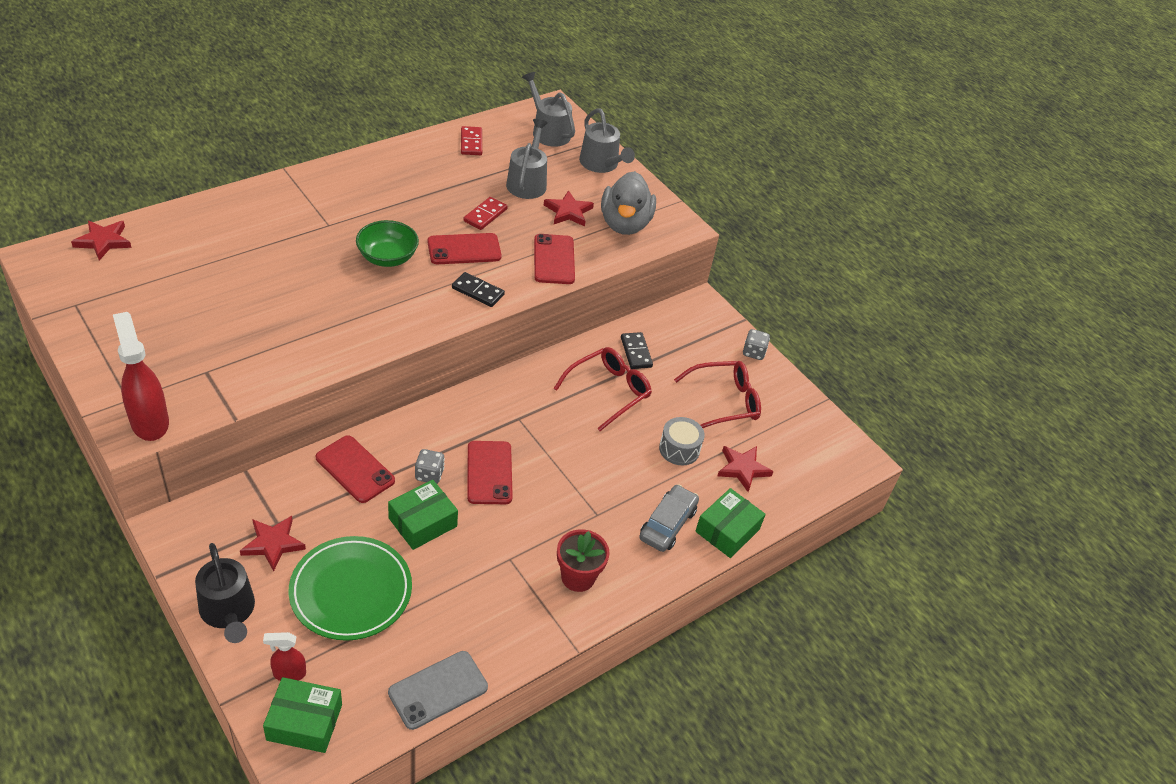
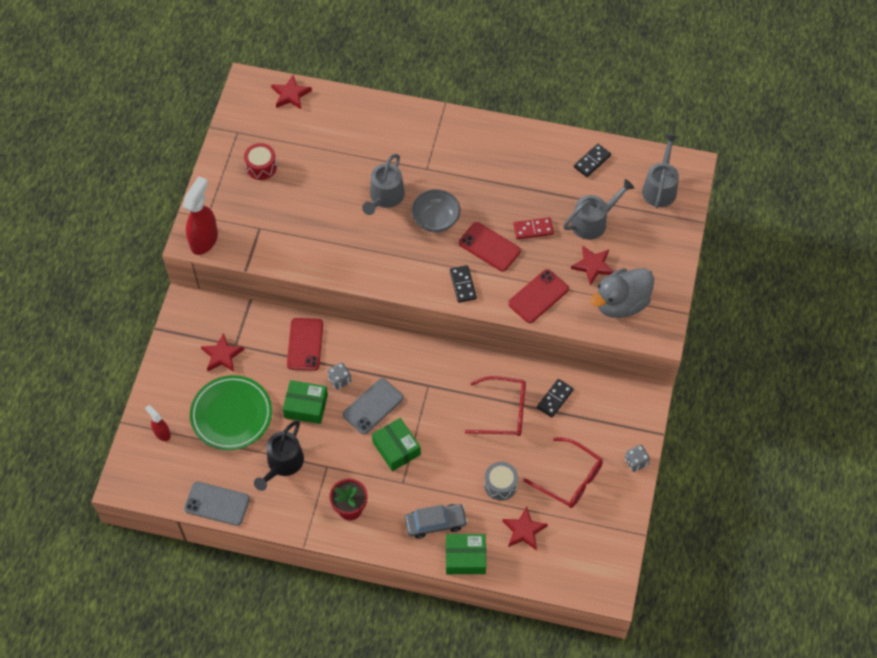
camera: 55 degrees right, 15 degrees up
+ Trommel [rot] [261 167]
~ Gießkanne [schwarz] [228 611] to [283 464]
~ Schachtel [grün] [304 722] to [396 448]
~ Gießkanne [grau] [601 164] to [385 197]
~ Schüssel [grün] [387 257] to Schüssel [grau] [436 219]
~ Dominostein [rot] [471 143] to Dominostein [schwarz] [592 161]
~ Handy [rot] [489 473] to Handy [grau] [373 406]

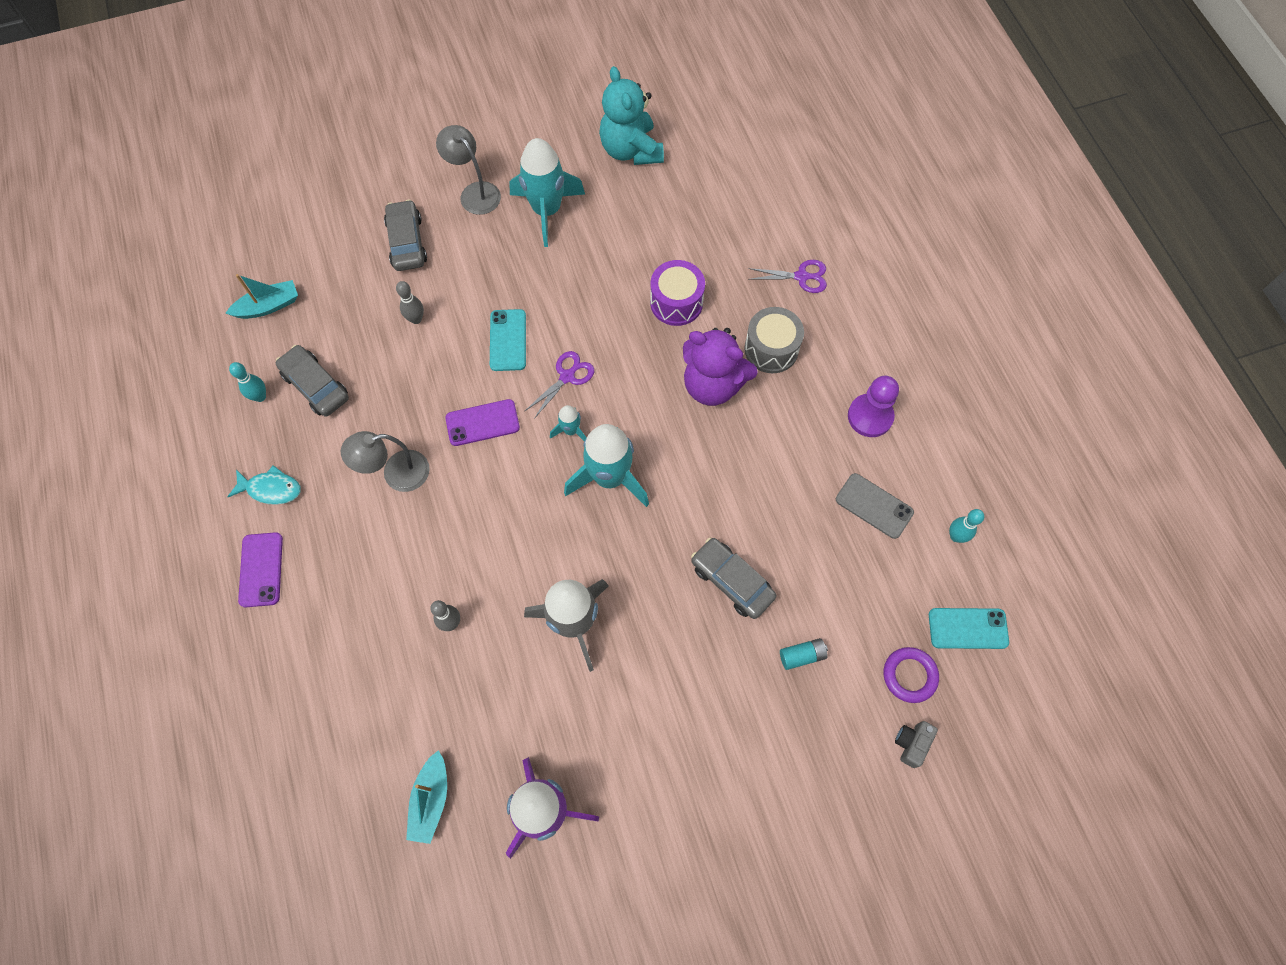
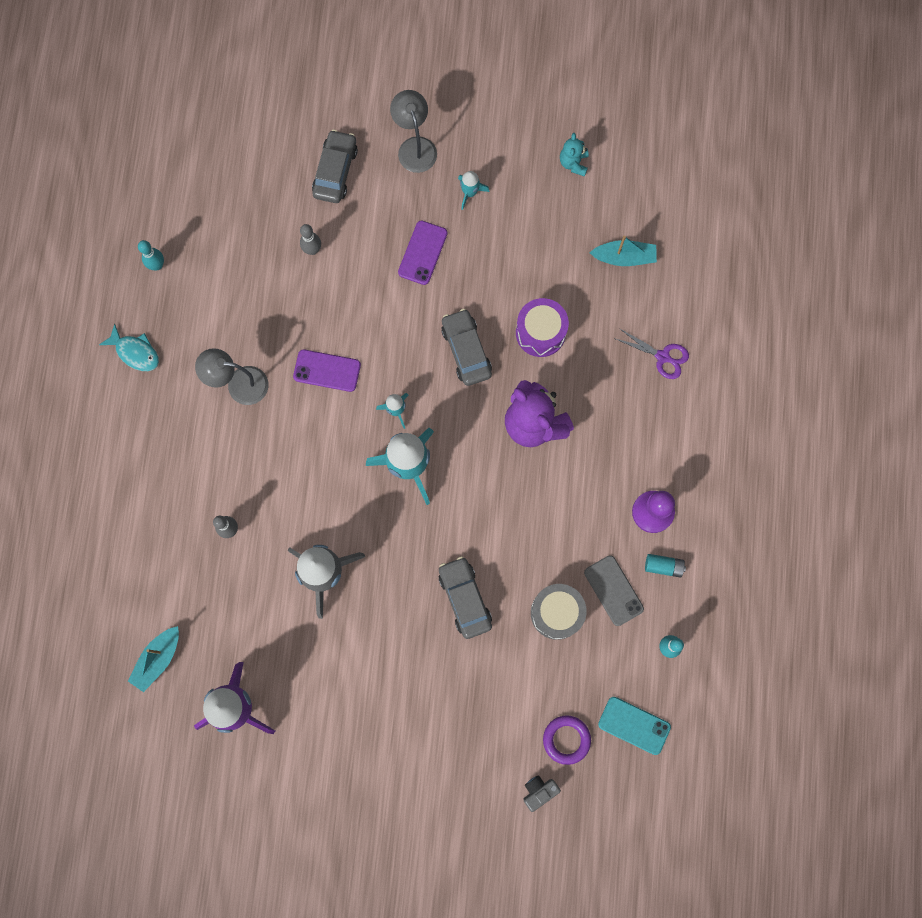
camera: 25 degrees right, 10 degrees up
- Handy [türkis] [508 340]
- Schere [lila] [567 377]
~ Boot [türkis] [268 306] to [624 257]
~ Handy [lila] [261 569] to [422 253]
~ Auto [grau] [316 386] to [466 350]
~ Trommel [grau] [771 349] to [556 613]
~ Batterie [türkis] [802 655] to [663 566]
~ Rakete [türkis] [547 211] = [470 193] x0.47
~ Teddybär [türkis] [631 150] = [573 163] x0.50

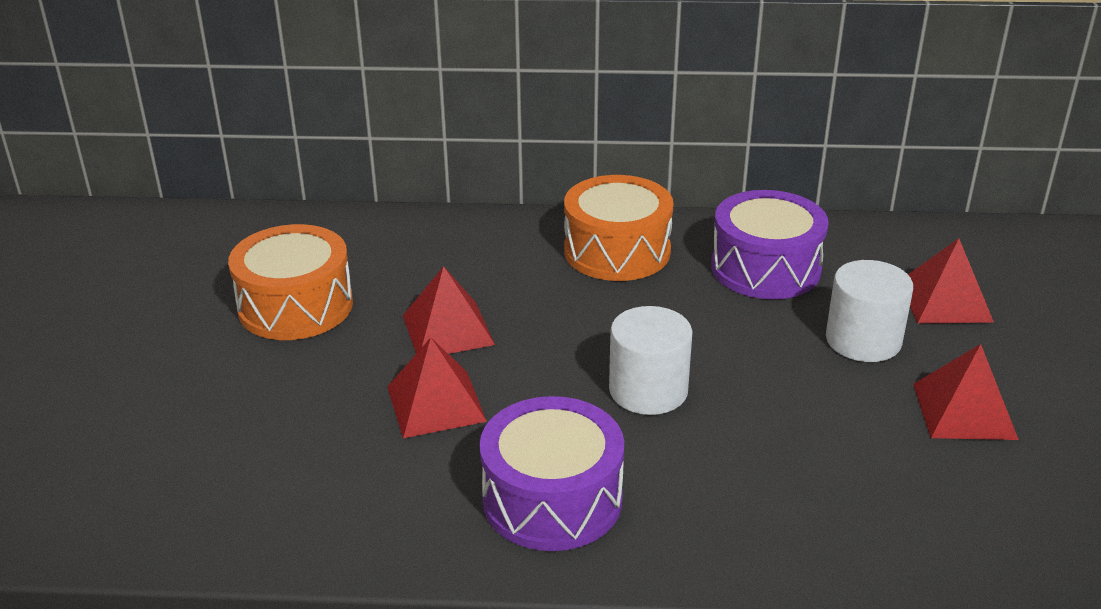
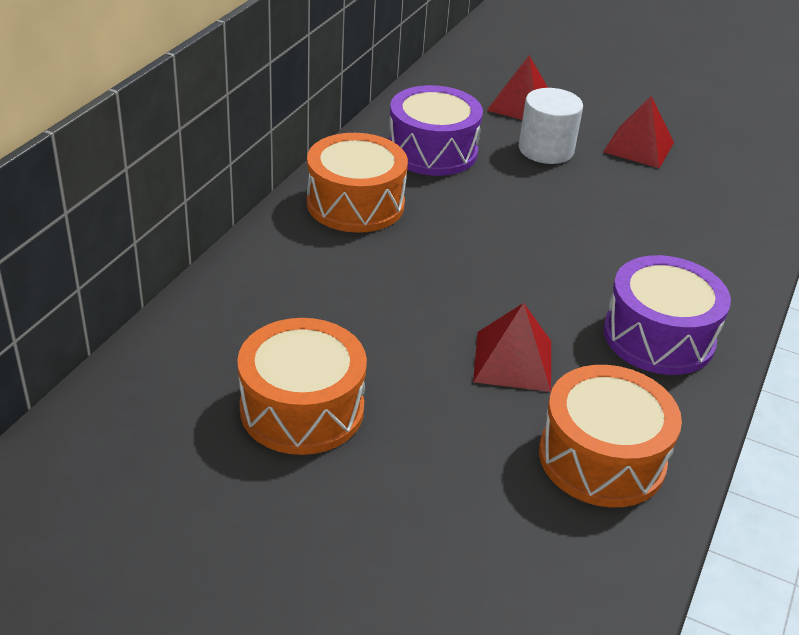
camera: 70 degrees left, 5 degrees up
- Pyramide [rot] [448 330]
- Vollzylinder [weiß] [648 390]
+ Trommel [orange] [601 458]

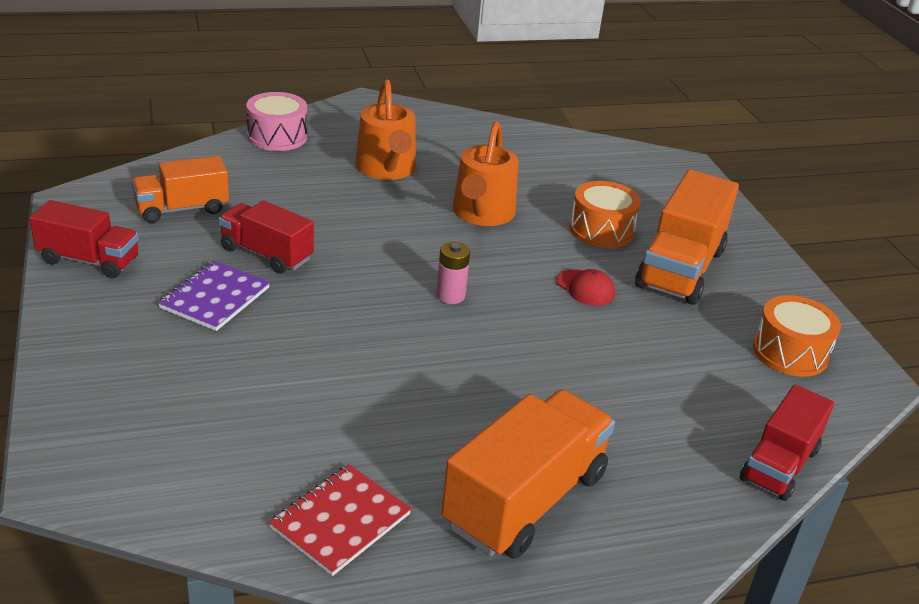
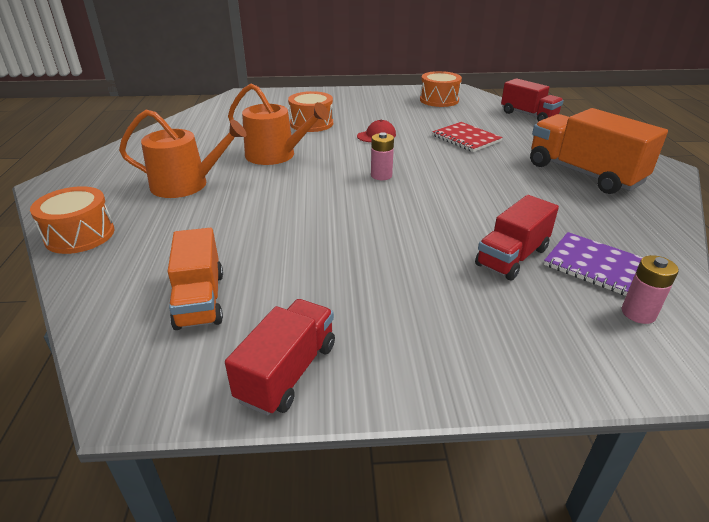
camera: 75 degrees left, 0 degrees up
- Lastwagen [orange] [680 268]
+ Batterie [rosa] [638 313]
~ Notizbuch [lila] [215 298] to [595 265]
~ Lastwagen [rot] [266 254] to [512 257]
~ Notizbuch [rot] [340 521] to [466 138]
~ Trommel [rosa] [277 136] to Trommel [orange] [80 235]

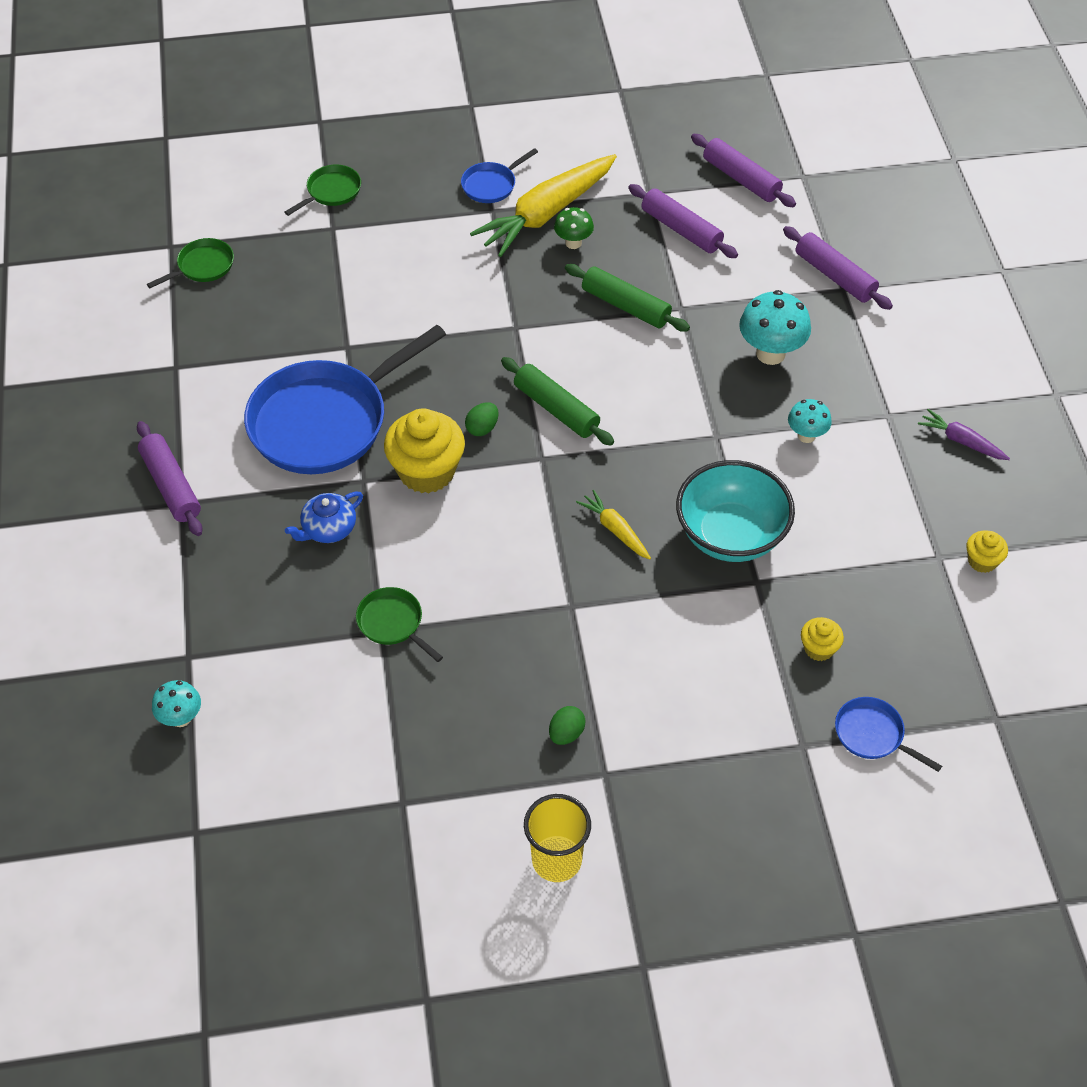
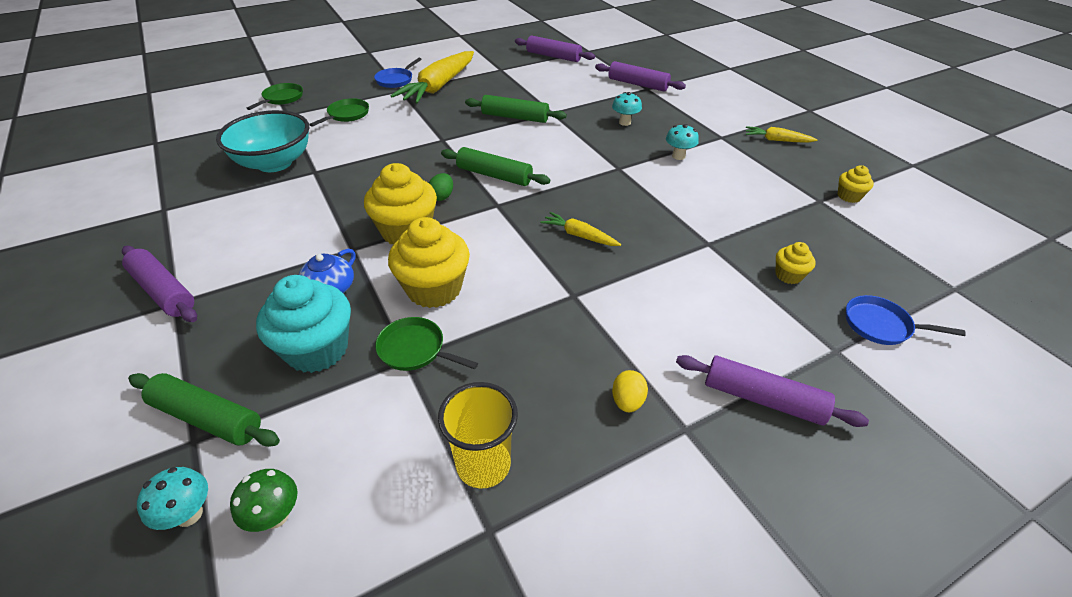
camera: 20 degrees left, 10 degrees down
- Pfanne [blau] [325 421]
+ Nudelholz [grün] [207 417]
+ Muffin [türkis] [317 349]
+ Muffin [gelb] [434 289]
~ Pfanne [grün] [203 266] to [347 115]
~ Becher [gelb] [556 860] to [483 464]
~ Pilz [grün] [573 243] to [276 516]
~ Nudelholz [lila] [681 229] to [762 399]
~ Schüssel [türkis] [731 535] to [275 163]
~ Ei [grün] [566 733] to Ei [gelb] [627 401]
~ Karotte [lila] [961 441] to Karotte [gelb] [776 140]
~ Pilz [türkis] [770 353] = [624 122] x0.59

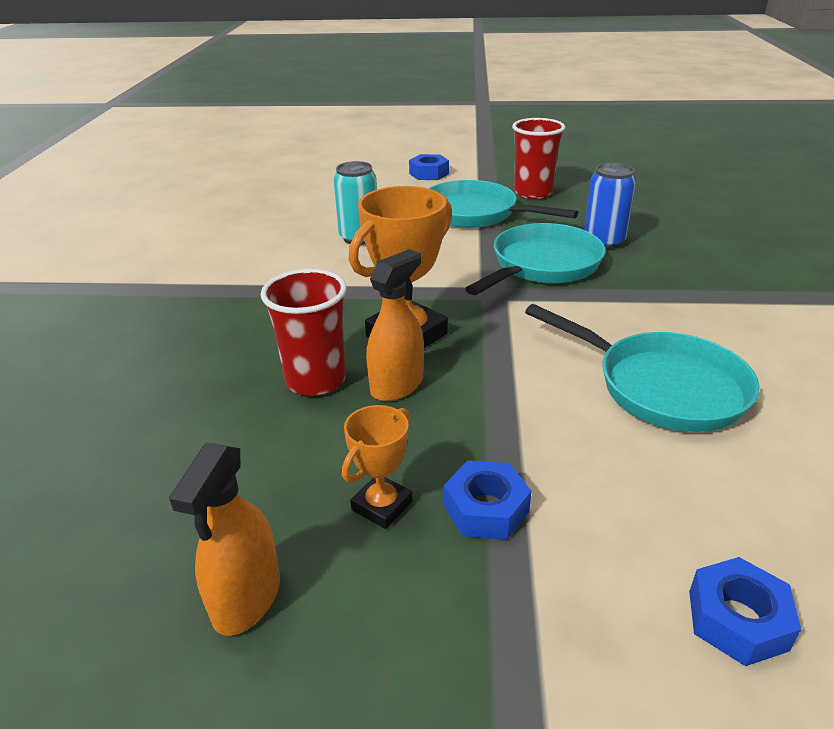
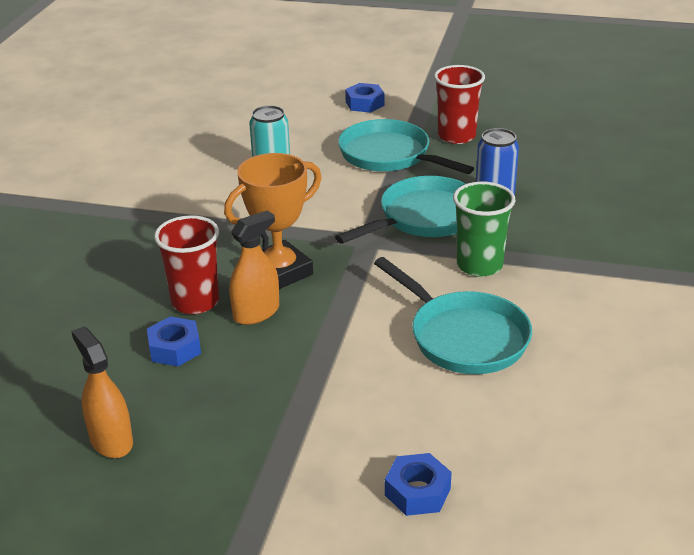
camera: 10 degrees right, 0 degrees up
- Pokal [orange] [382 506]
+ Becher [grün] [479 265]
~ Sechskantmutter [blau] [486 509] to [175 348]
~ Sprühflasche [orange] [247 598] = [111 441] 120 degrees clockwise

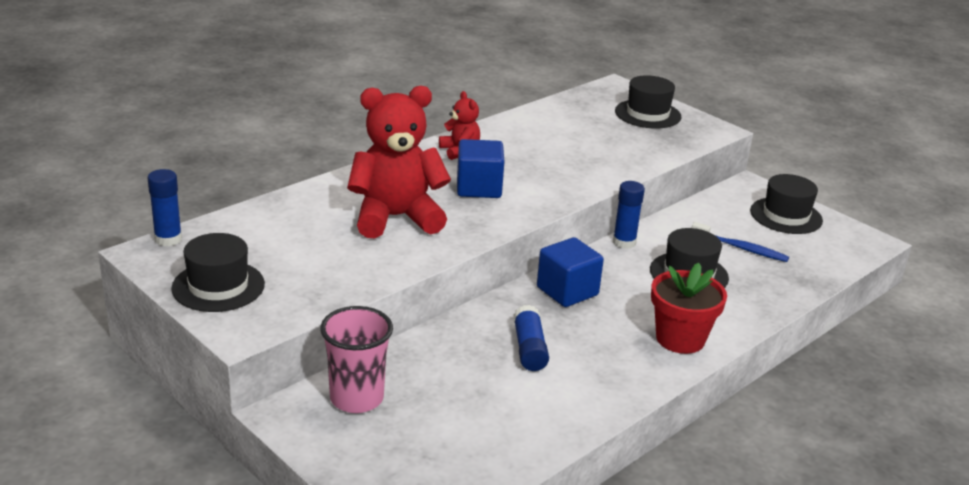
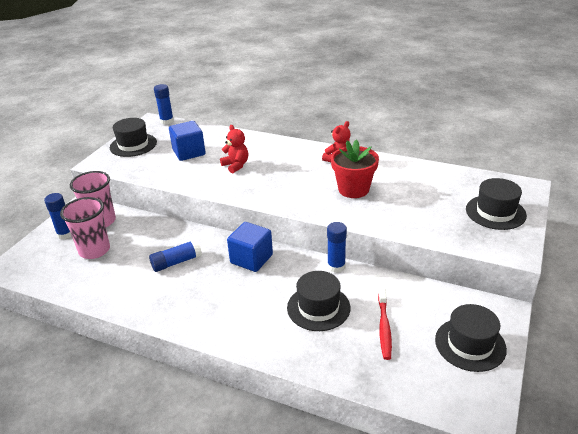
camera: 70 degrees right, 5 degrees up
+ Klebestift [blau] [65 234]
+ Becher [rosa] [94 250]
~ Kubus [blau] [479 188] to [189 152]
~ Blumentopf [rot] [680 339] to [353 189]
~ Zahnbürste [blau] [741 248] to Zahnbürste [rot] [384 327]
~ Teddybär [rot] [396 218] = [236 165] x0.49

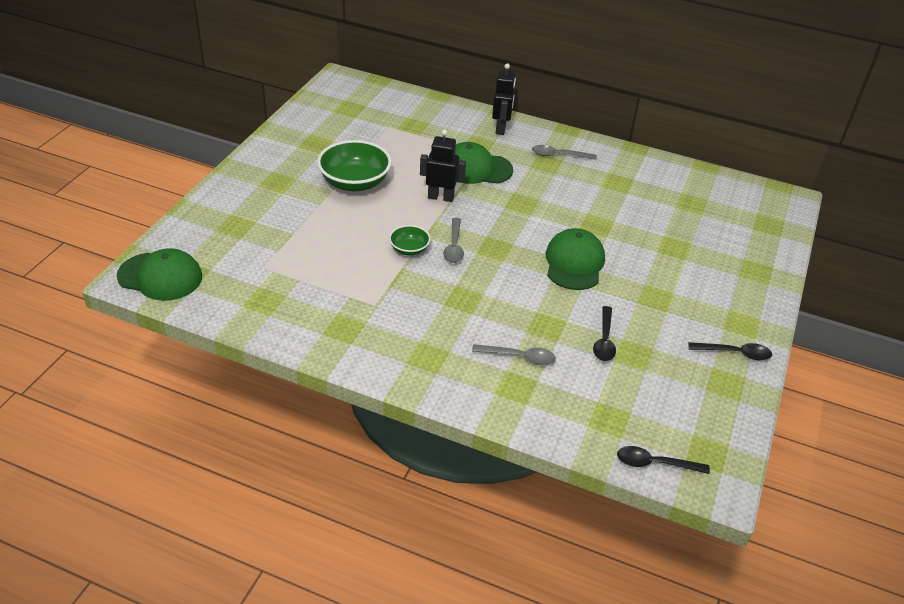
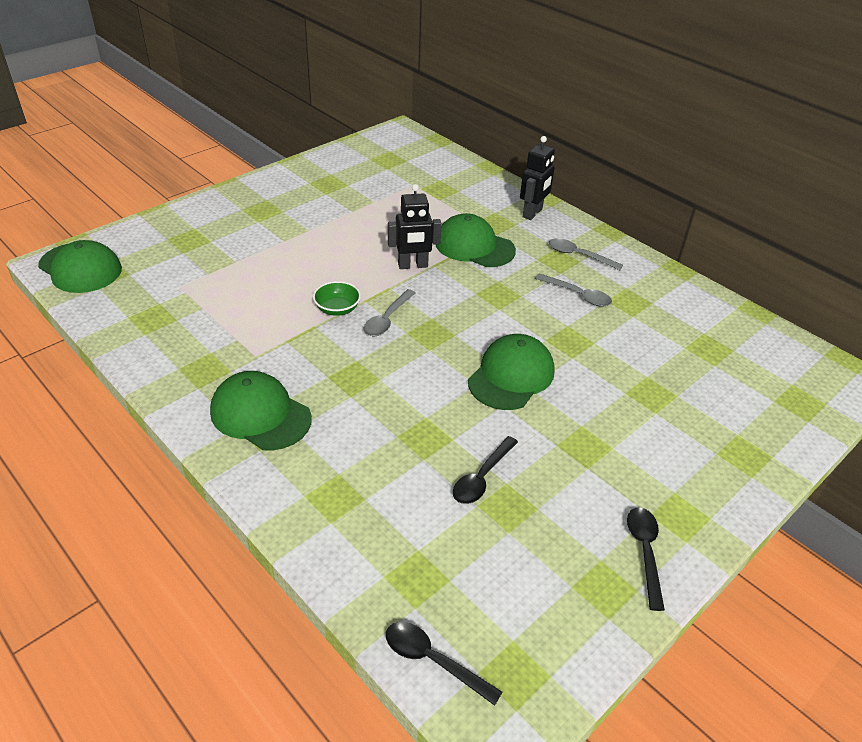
camera: 25 degrees right, 0 degrees up
- Schüssel [grün] [355 182]
+ Kappe [grün] [260 415]
~ Löffel [grau] [519 357] to [578 295]
~ Roboter [schwarz] [441 197] = [413 265] 135 degrees clockwise
~ Löffel [schwarz] [735 353] = [644 552] 120 degrees counterclockwise

